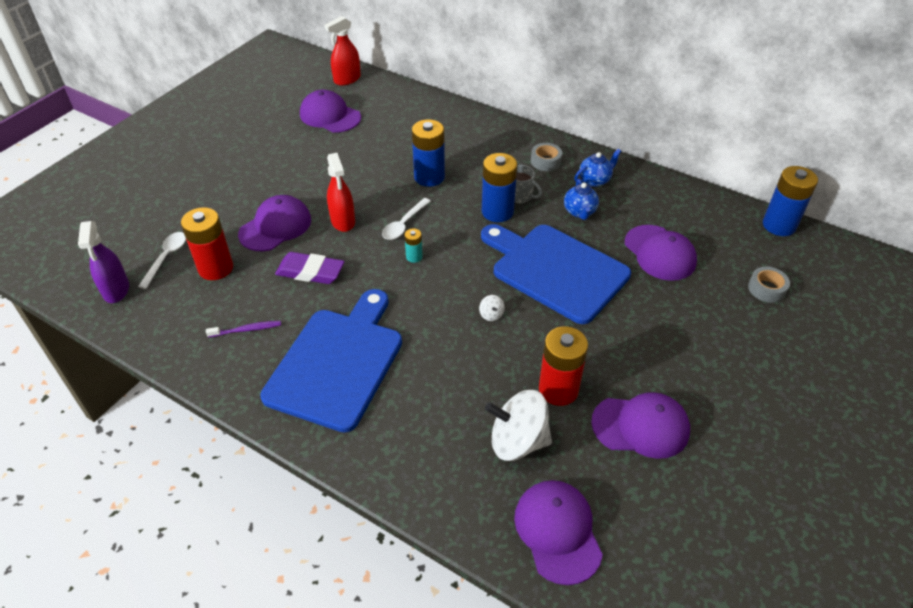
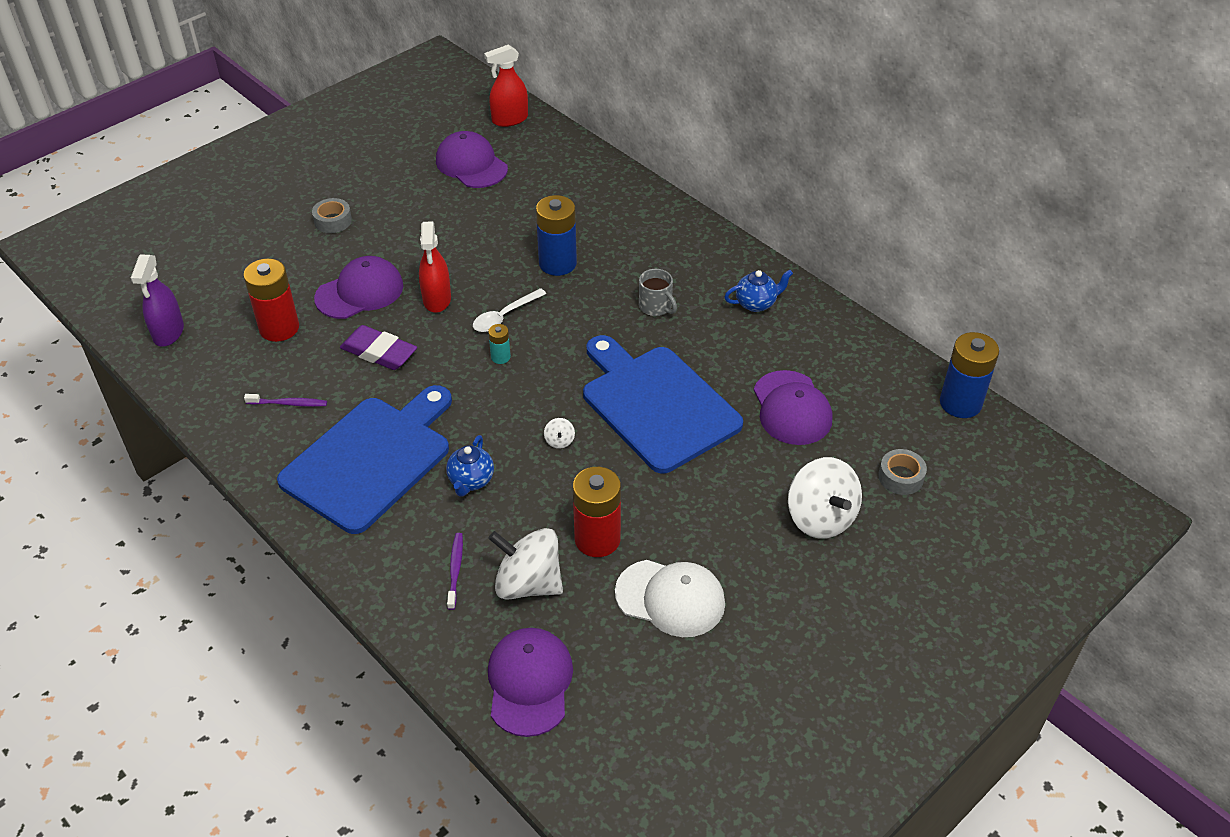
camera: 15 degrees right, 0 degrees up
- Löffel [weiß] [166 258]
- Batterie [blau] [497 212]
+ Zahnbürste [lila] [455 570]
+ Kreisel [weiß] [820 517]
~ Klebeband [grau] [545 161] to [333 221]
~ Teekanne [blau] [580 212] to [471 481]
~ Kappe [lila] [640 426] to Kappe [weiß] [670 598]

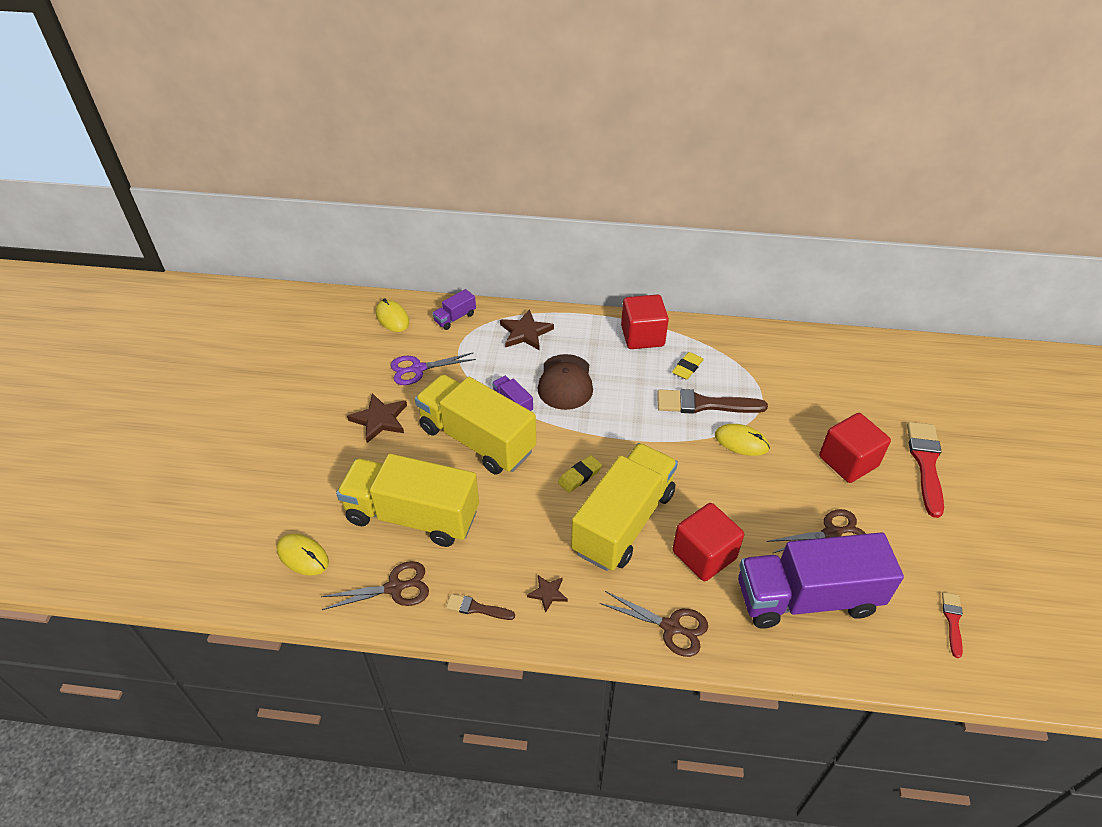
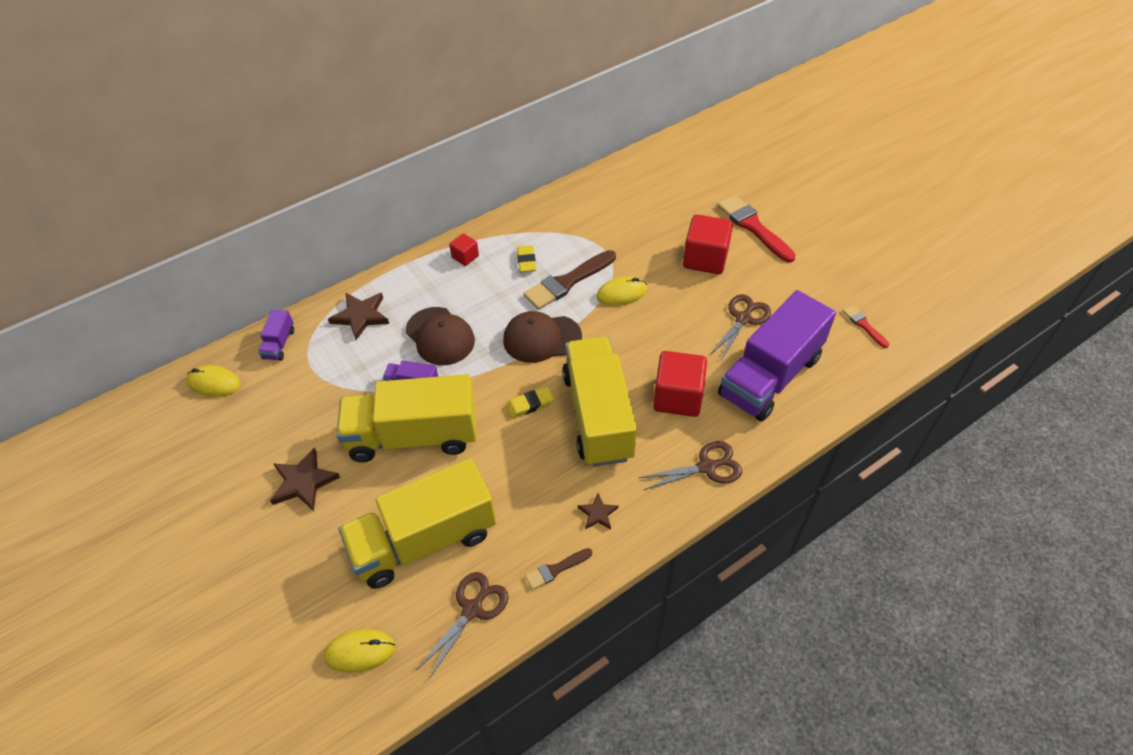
camera: 40 degrees left, 5 degrees up
- Schere [lila] [418 369]
+ Kappe [braun] [542 338]
~ Radiergummi [gelb] [579 476] = [529 404] 60 degrees clockwise
~ Kubus [rot] [642 336] = [465 257] x0.52

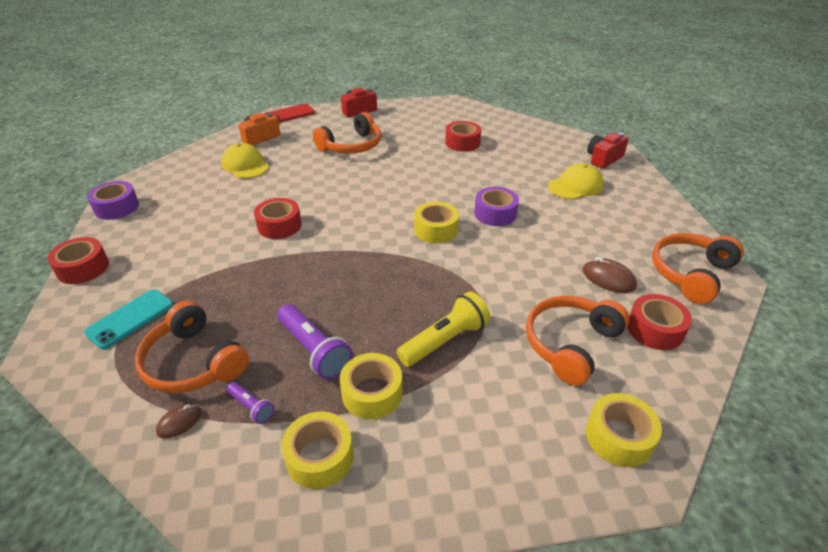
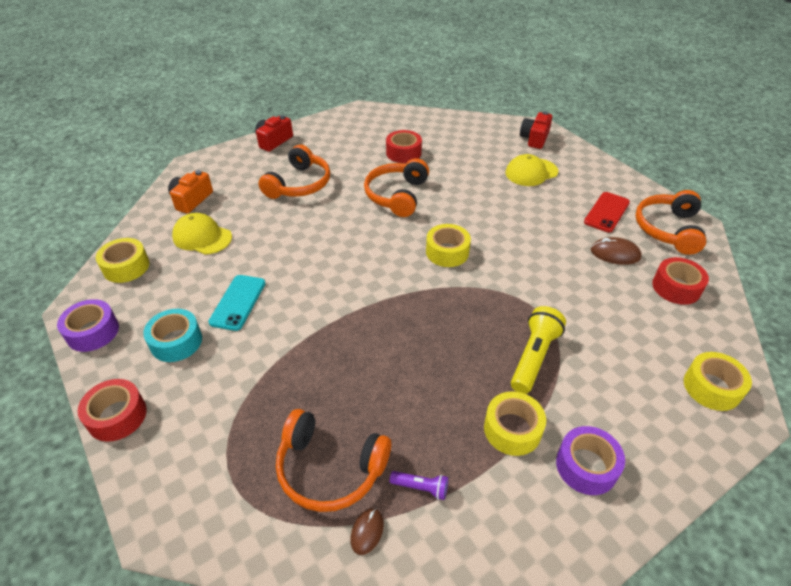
camera: 25 degrees left, 5 degrees up
- Klebeband [rot] [279 225]
- Taschenlampe [lila] [314 350]
+ Klebeband [türkis] [176 342]
~ Handy [türkis] [130 318] to [238 302]
~ Handy [rot] [289 114] to [606 212]
~ Klebeband [gelb] [320 457] to [126 267]
~ Klebeband [lila] [495 213] to [586 466]
~ Kopfhörer [orange] [570 344] to [397 195]
~ Kappe [gelb] [575 186] = [531 172] 150 degrees counterclockwise

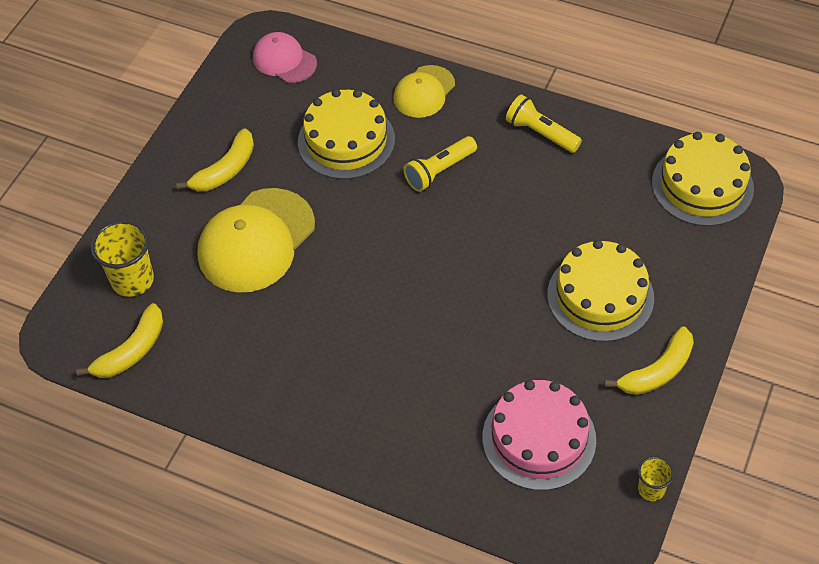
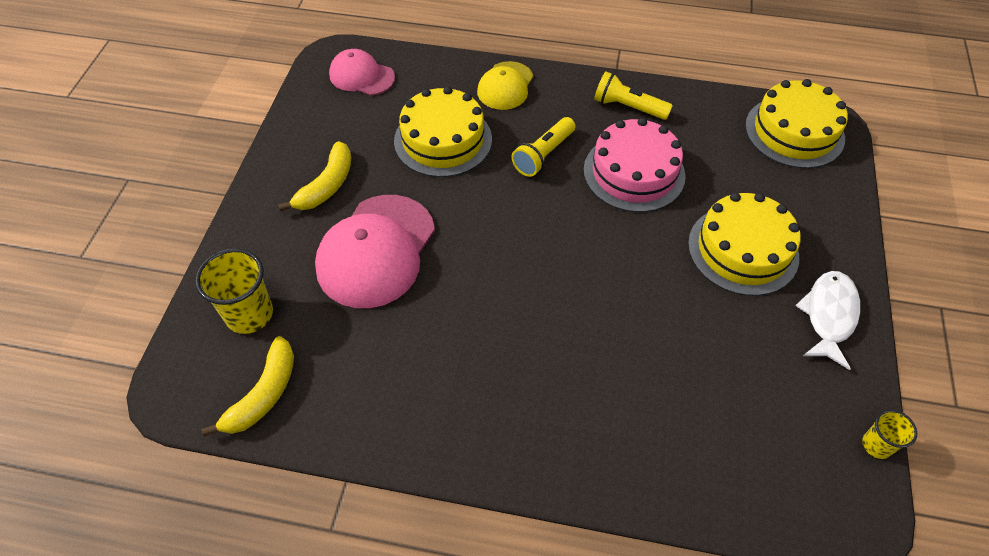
camera: 15 degrees left, 0 degrees up
~ Kuchen [rosa] [539 438] to [634 172]
~ Banane [gelb] [657 371] to Fisch [weiß] [828 316]
~ Kappe [gelb] [256 241] to Kappe [rosa] [376 251]

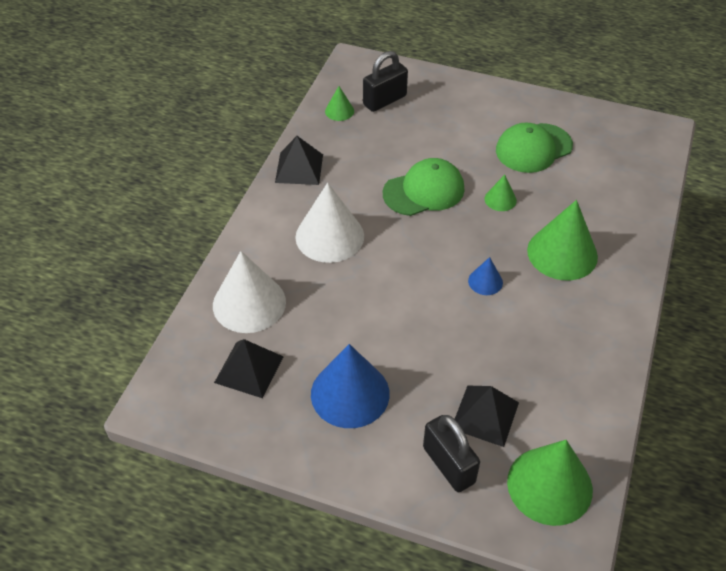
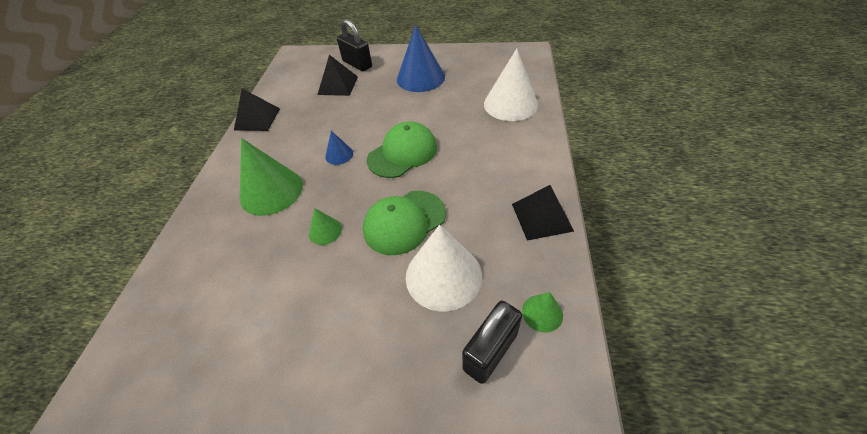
camera: 170 degrees right, 0 degrees up
- Kegel [grün] [549 485]
~ Pyramide [schwarz] [249 369] to [257 119]
~ Kegel [weiß] [329 236] to [443 275]
~ Kappe [grün] [533 148] to [403 153]

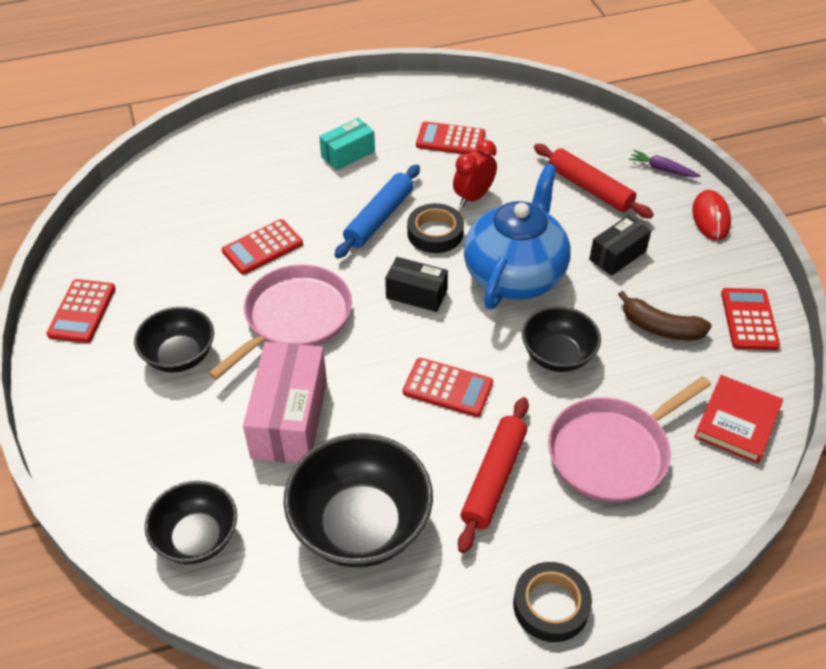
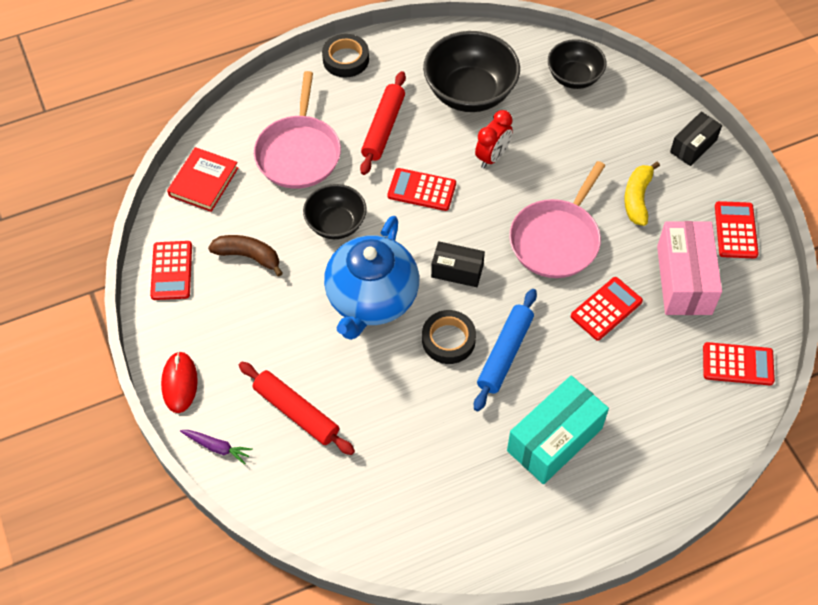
camera: 175 degrees right, 10 degrees up
~ Schachtel [rosa] [289 419] to [684 280]
~ Taschenrechner [rot] [450 140] to [738 364]
~ Wecker [rot] [473 197] to [492 157]
~ Schachtel [schwarz] [617 255] to [693 146]
~ Schüssel [schwarz] [180 356] to Banane [gelb] [637 198]
~ Pfanne [rosa] [612 452] = [299 153] 135 degrees clockwise
~ Schachtel [türkis] [348 154] = [554 439] x1.70

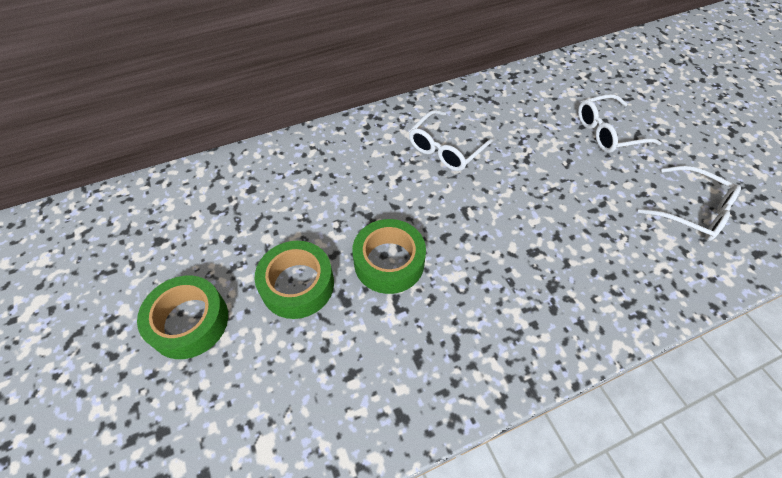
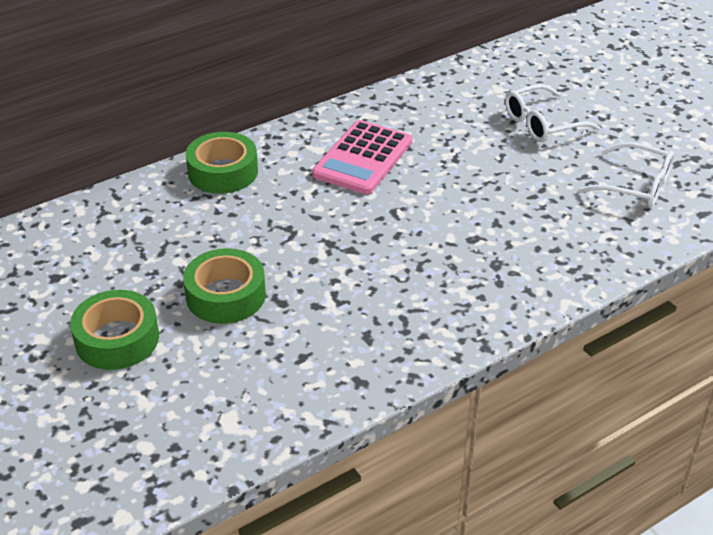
camera: 10 degrees left, 15 degrees down
~ Klebeband [grün] [389 262] to [223 172]
~ Brille [weiß] [446 149] to Taschenrechner [rosa] [363 158]

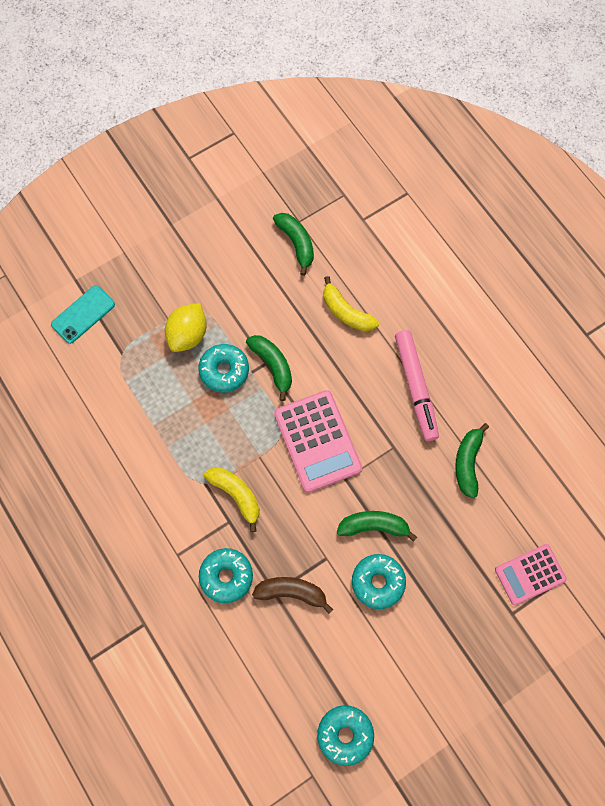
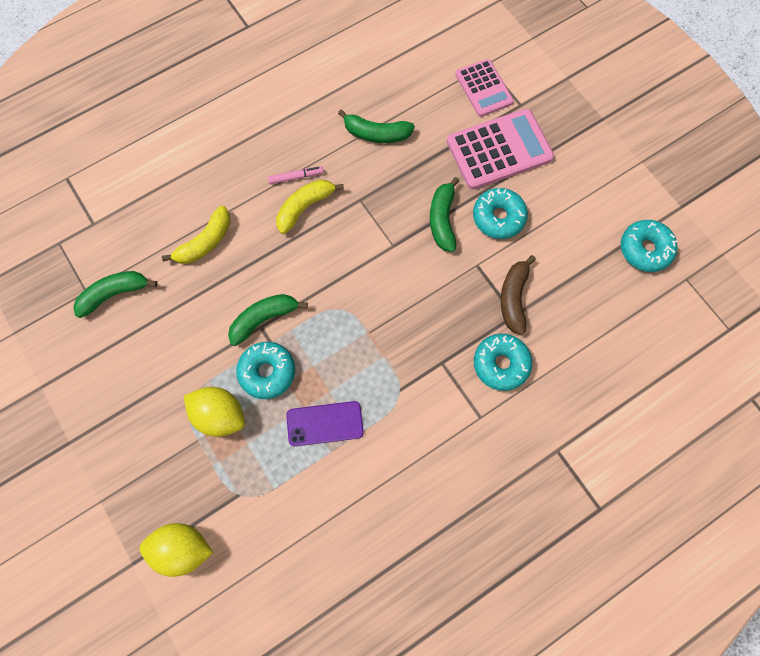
camera: 90 degrees left, 0 degrees up
+ Handy [lila] [325 423]
~ Banane [gelb] [236 495] to [305 207]
~ Taschenrechner [rosa] [317 441] to [499 150]
~ Handy [türkis] [83 314] to Zitrone [gelb] [182 549]
~ Filzstift [rosa] [415 387] = [296 177] x0.46

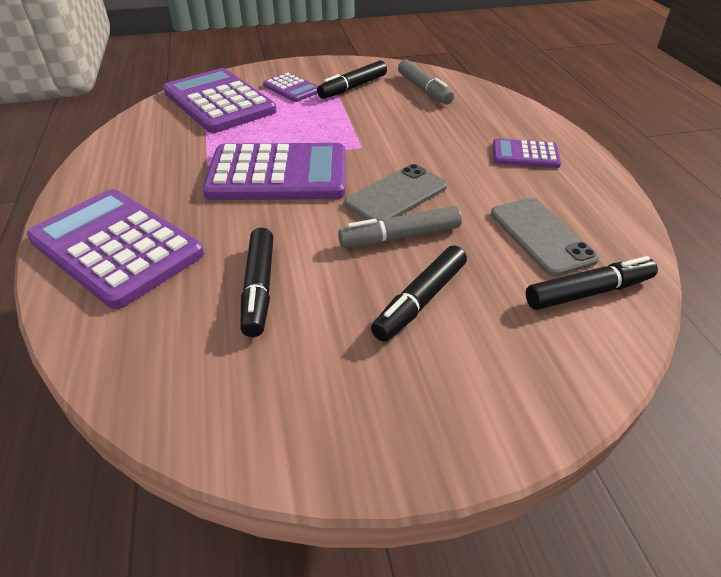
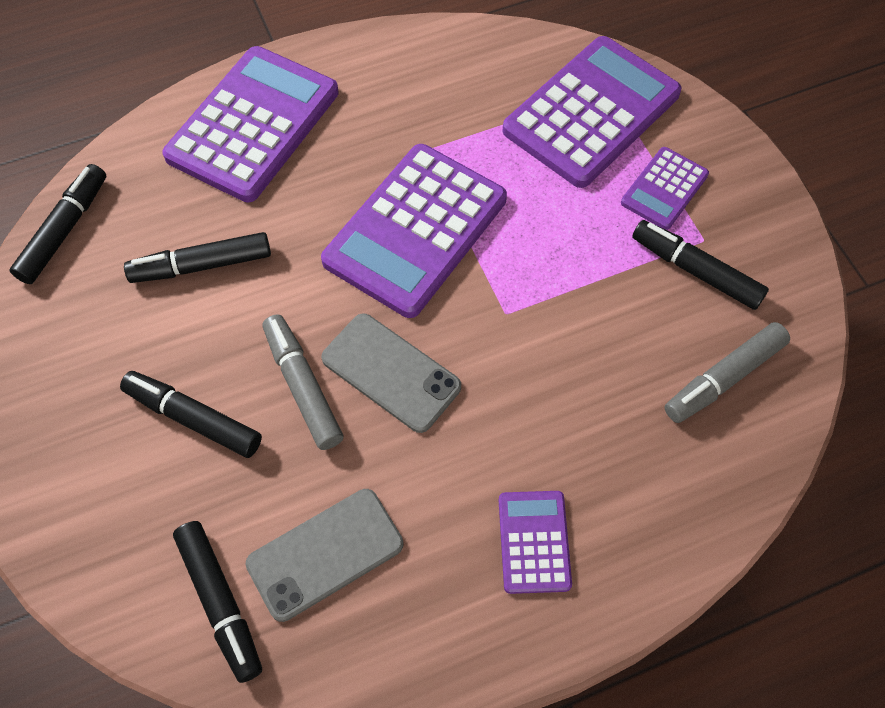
camera: 80 degrees right, 20 degrees up
+ Filzstift [schwarz] [64 230]
~ Taschenrechner [lila] [278 174] = [415 230] 45 degrees clockwise

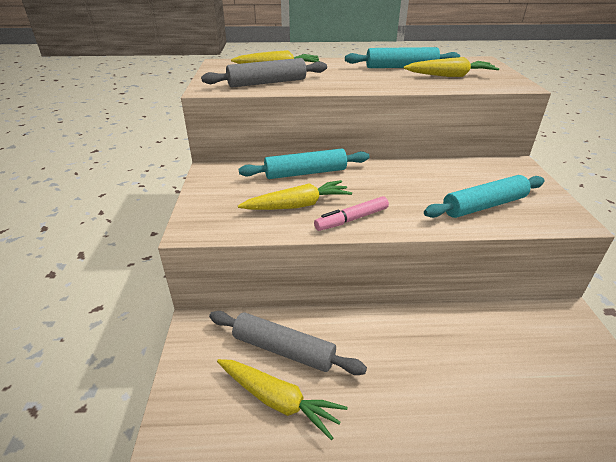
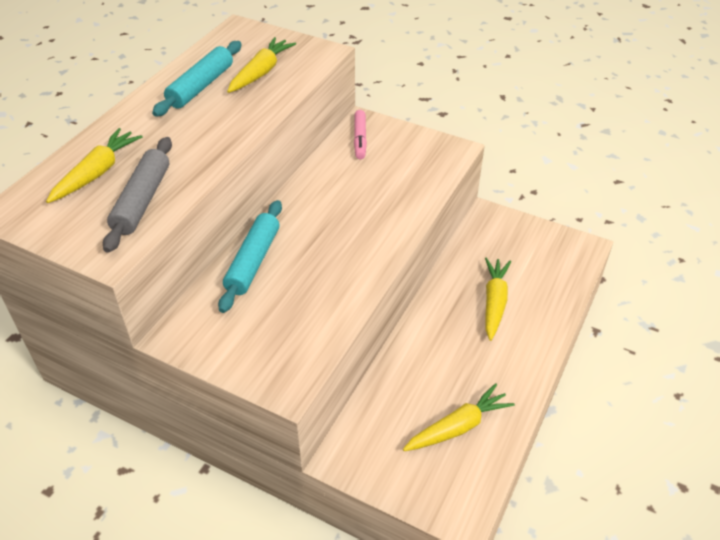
camera: 60 degrees left, 10 degrees up
- Nudelholz [grau] [283 349]
- Nudelholz [türkis] [484 206]
~ Karotte [gelb] [298 205] to [494 302]
~ Filzstift [rosa] [351 219] to [360 139]

